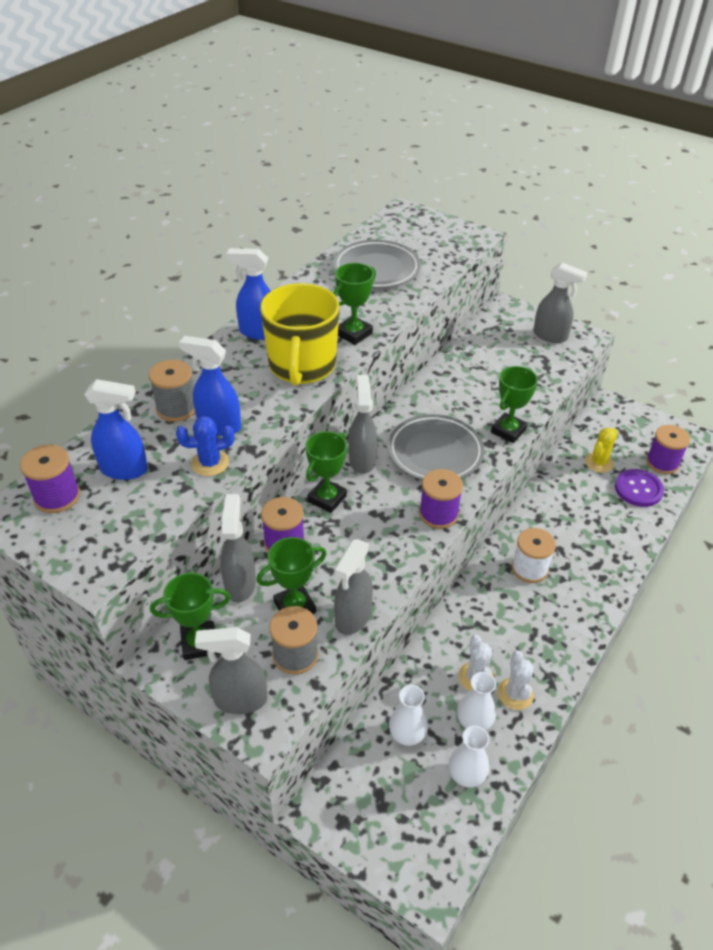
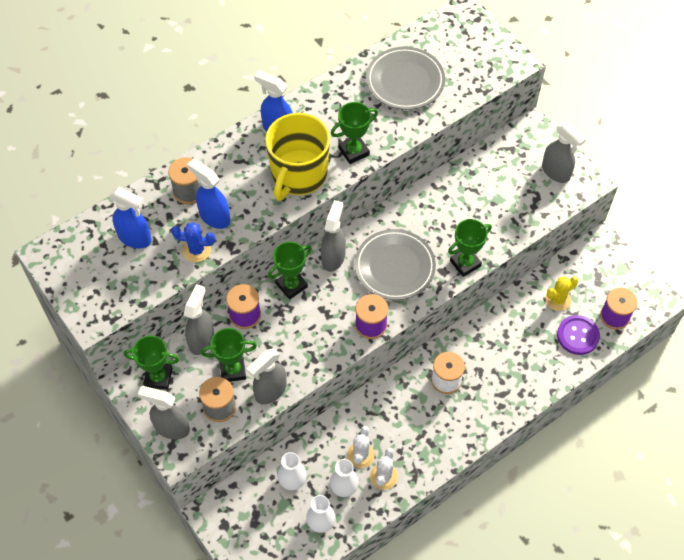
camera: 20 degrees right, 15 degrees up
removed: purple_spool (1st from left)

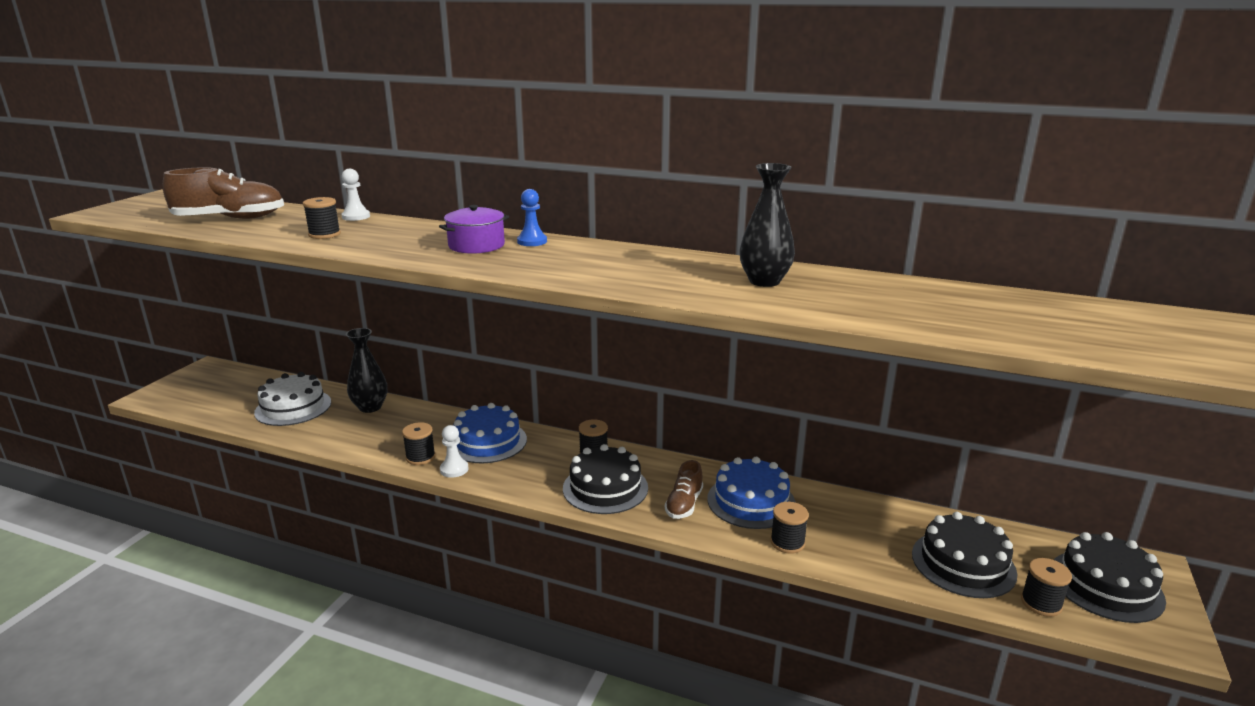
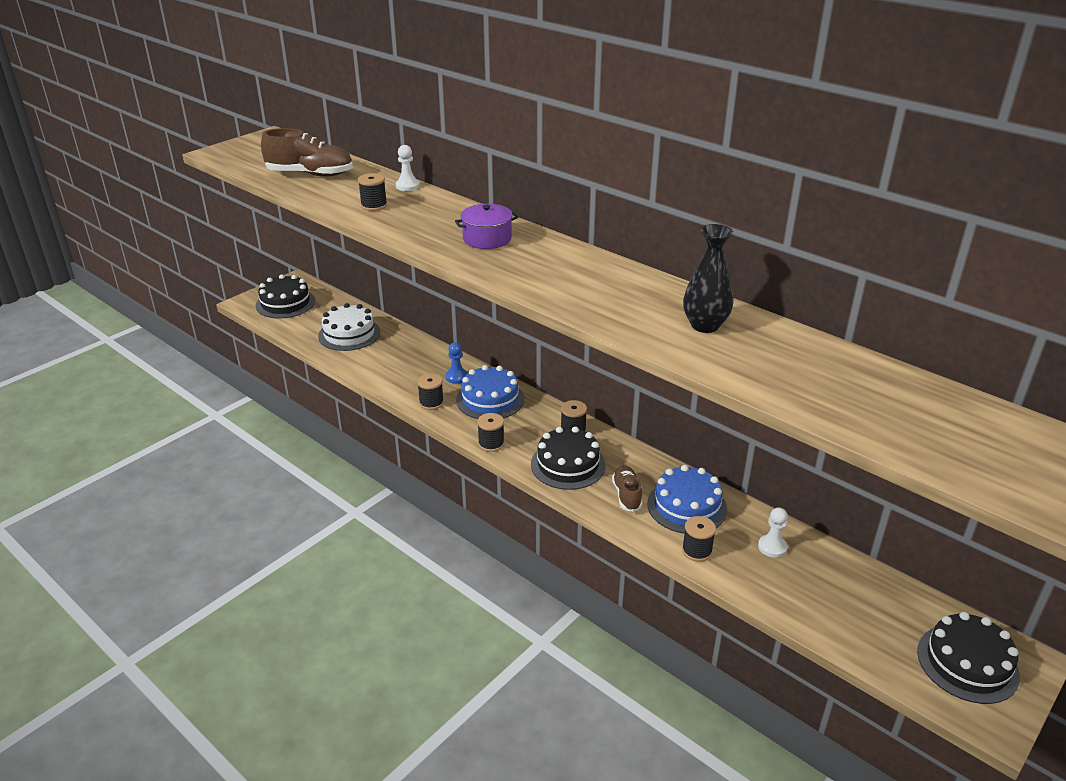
camera: 20 degrees right, 10 degrees up
removed: black_vase (1st from left)
moved: white_pawn (2nd from left); blue_pawn; black_cake (2nd from left in the first image) to black_cake (1st from left); black_spool (5th from left in the first image) to black_spool (3rd from left)
turned: brown_shoe (2nd from left) 135 degrees clockwise

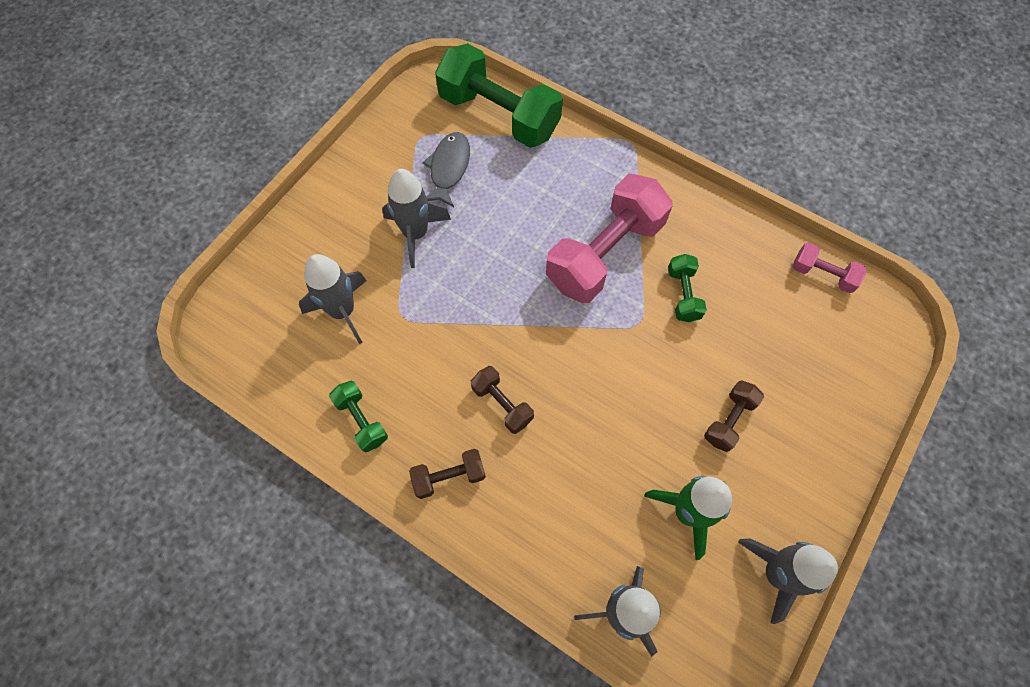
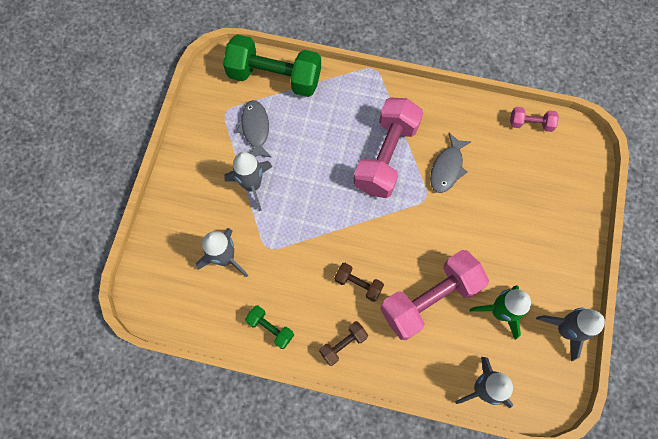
camera: 20 degrees left, 5 degrees up
removed: brown_dumbbell (3rd from left)
added: pink_dumbbell (2nd from left)
replaced: green_dumbbell (3rd from left) to grey_fish (2nd from left)

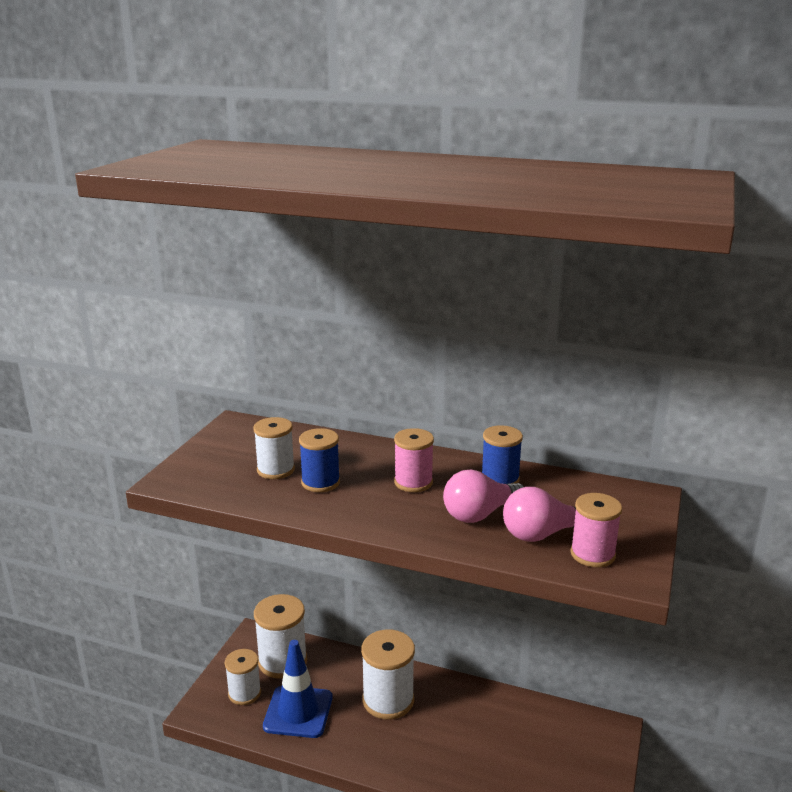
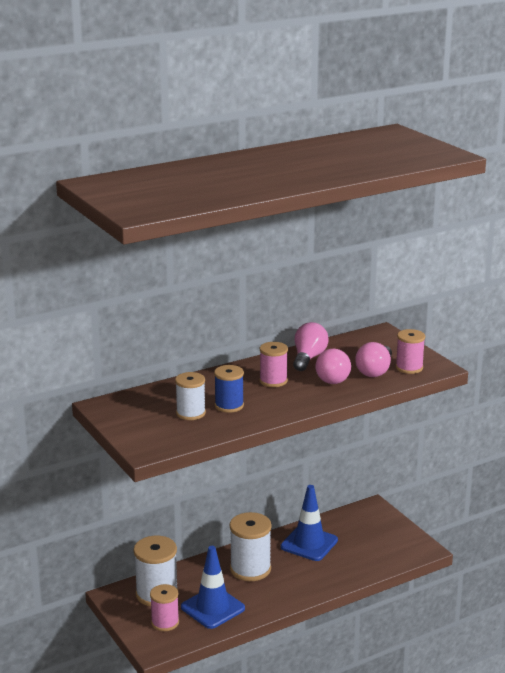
camera: 50 degrees left, 0 degrees up
added: blue_traffic_cone (2nd from left)
replaced: blue_spool (2nd from left) to pink_light_bulb (1st from left)
recoloured: white_spool (1st from left) to pink_spool (1st from left)

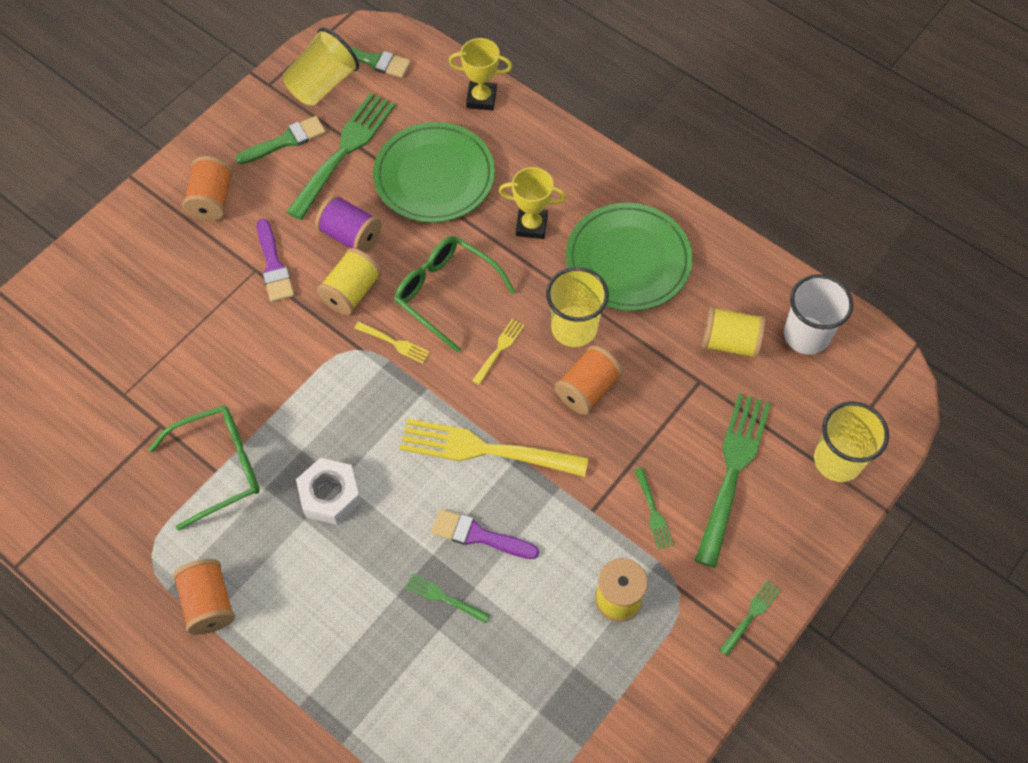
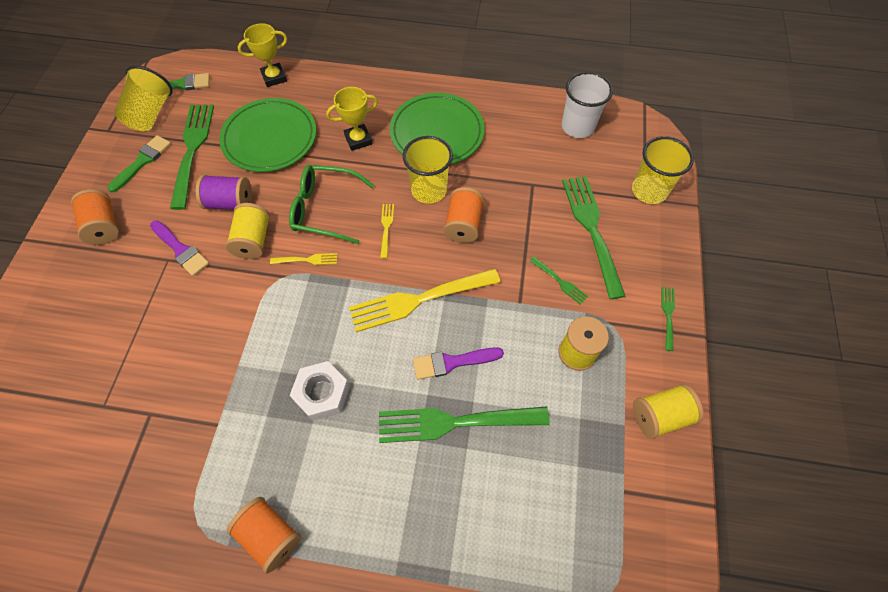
camera: 30 degrees left, 0 degrees up
removed: green_glasses (1st from left)
moved: yellow_spool (3rd from left)
resized: green_fork (2nd from left) x2.22

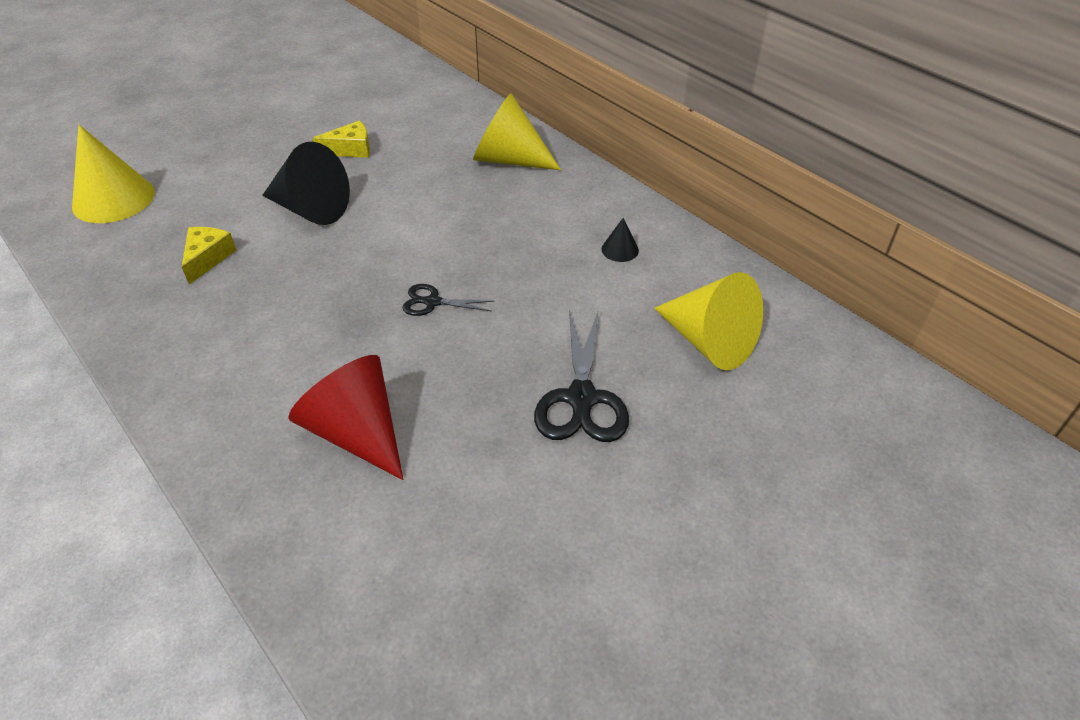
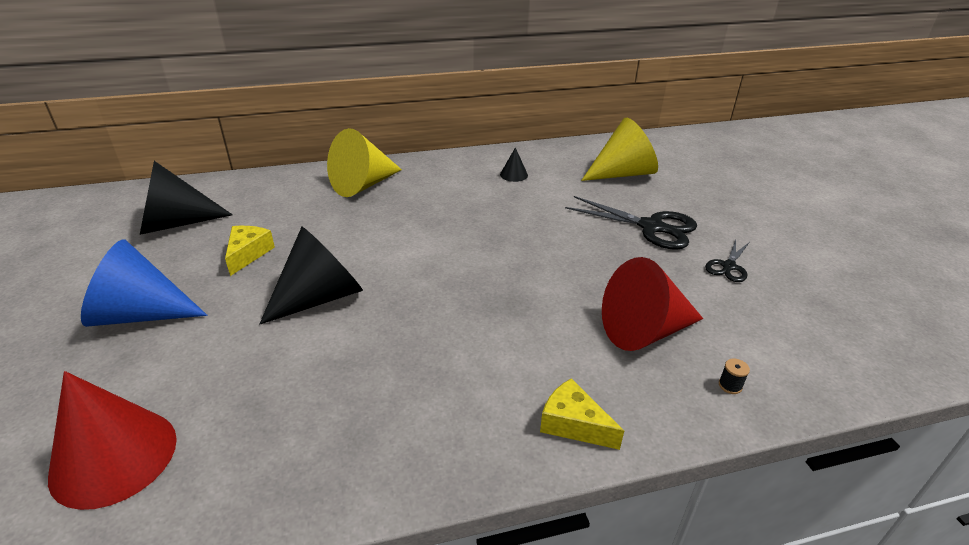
camera: 65 degrees left, 10 degrees down
added: blue_cone; black_cone (1st from left); black_spool
moved: yellow_cheese (1st from left in the first image) to yellow_cheese (2nd from left); black_scissors (1st from left in the first image) to black_scissors (2nd from left)
recoloured: yellow_cone (1st from left) to red_cone (1st from left)

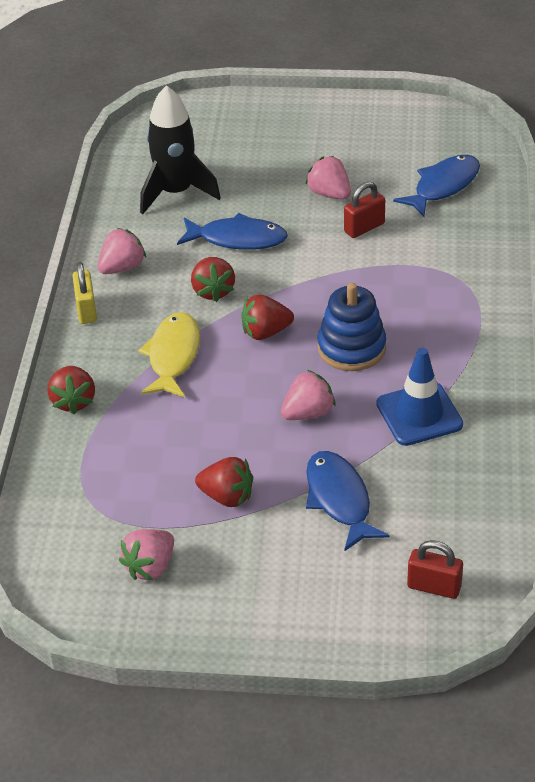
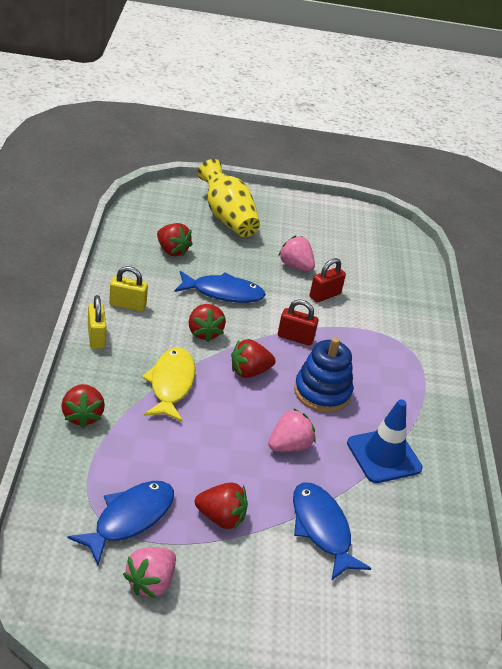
camera: 10 degrees left, 5 degrees down
added: yellow_vase
moved: blue_fish (3rd from left in the first image) to blue_fish (1st from left); red_padlock (2nd from left in the first image) to red_padlock (1st from left)
replaced: pink_strawberry (1st from left) to yellow_padlock (2nd from left); black_rocket to red_strawberry (2nd from left)

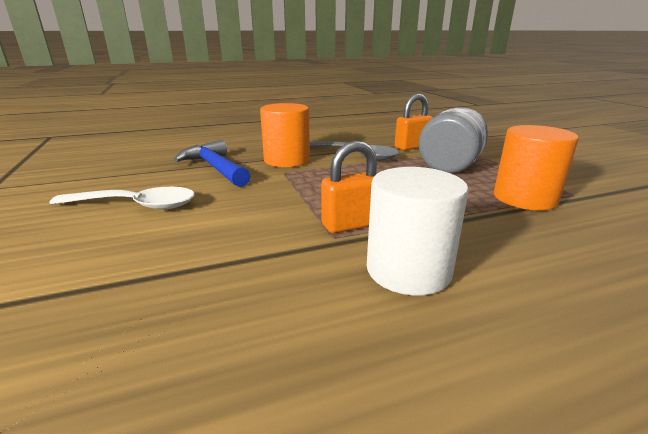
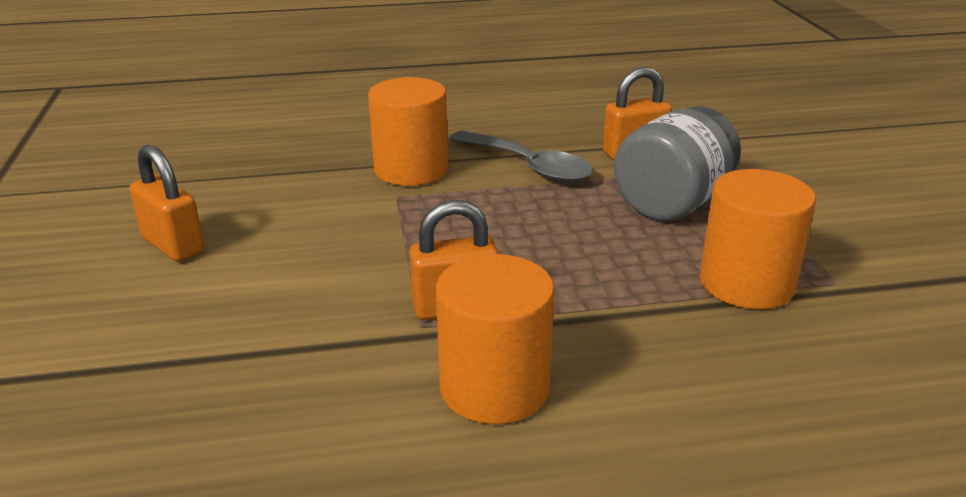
camera: 10 degrees right, 5 degrees up
removed: blue_hammer
replaced: white_spoon to orange_padlock (1st from left)
recoloured: white_cylinder to orange_cylinder (2nd from left)

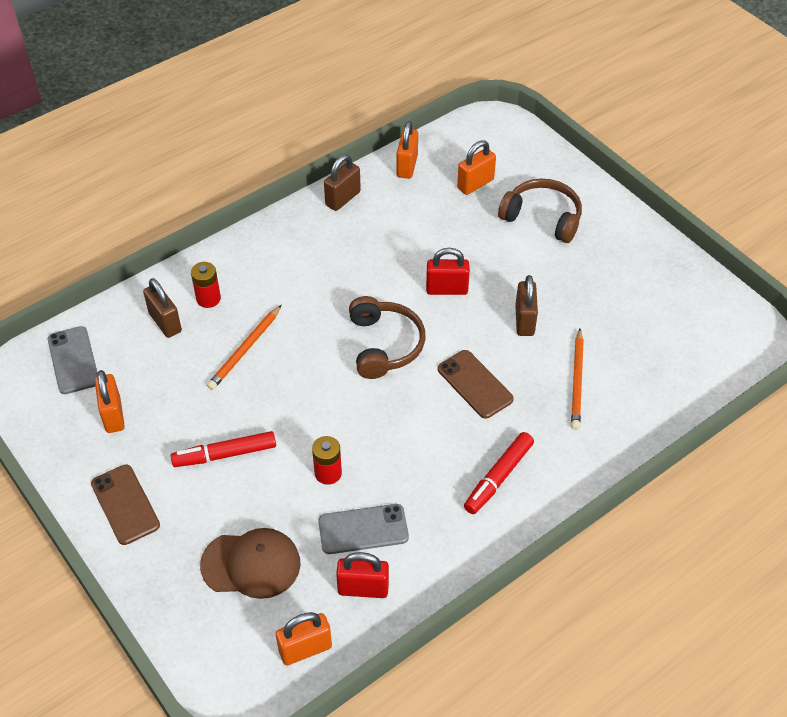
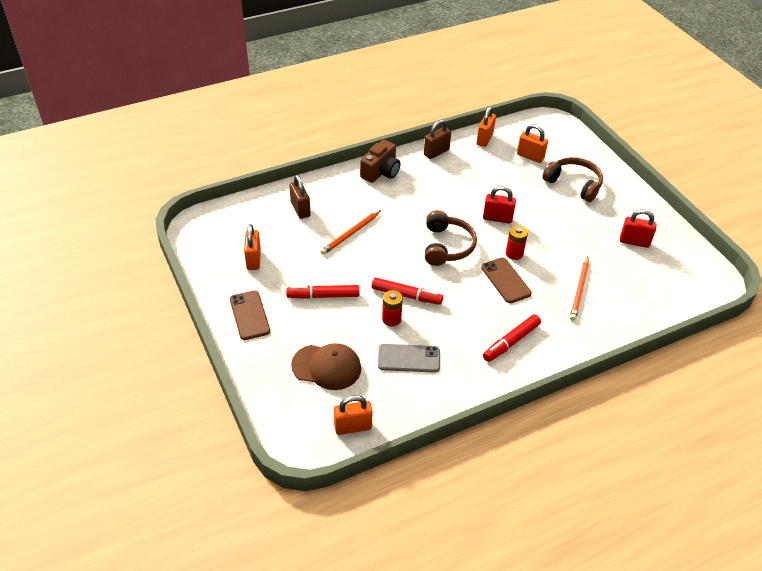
camera: 10 degrees right, 5 degrees down
removed: grey_phone (1st from left); brown_padlock (3rd from left)
added: brown_camera; red_marker (2nd from left)
moved: red_battery (1st from left in the first image) to red_battery (2nd from left); red_padlock (1st from left in the first image) to red_padlock (2nd from left)
turned: orange_padlock (4th from left) 60 degrees clockwise

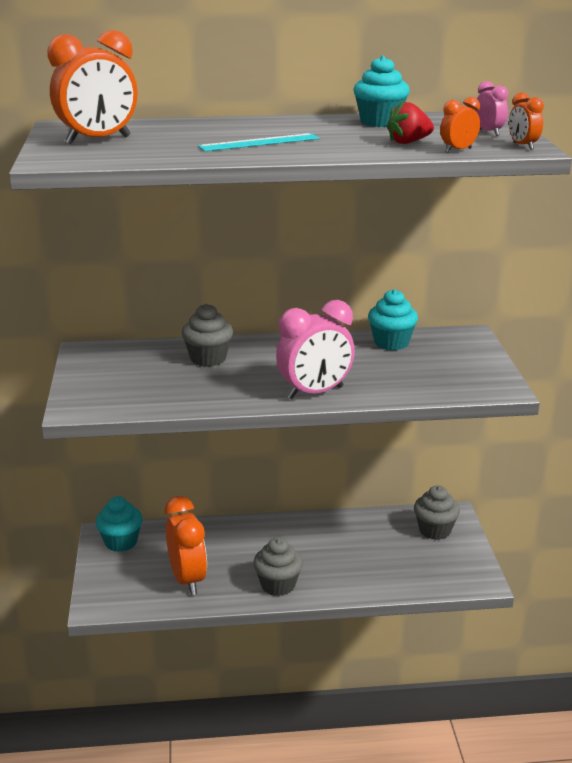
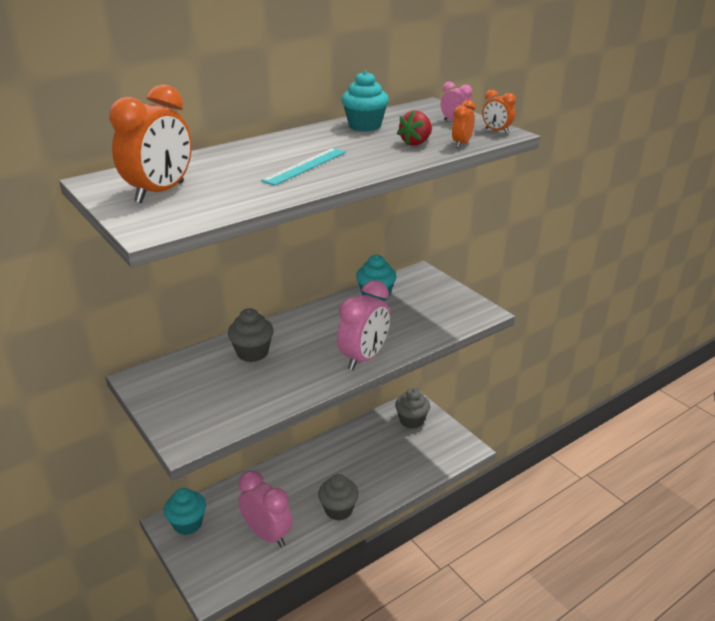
camera: 30 degrees left, 5 degrees up
recoloured: orange_clock (2nd from left) to pink_clock (1st from left)

